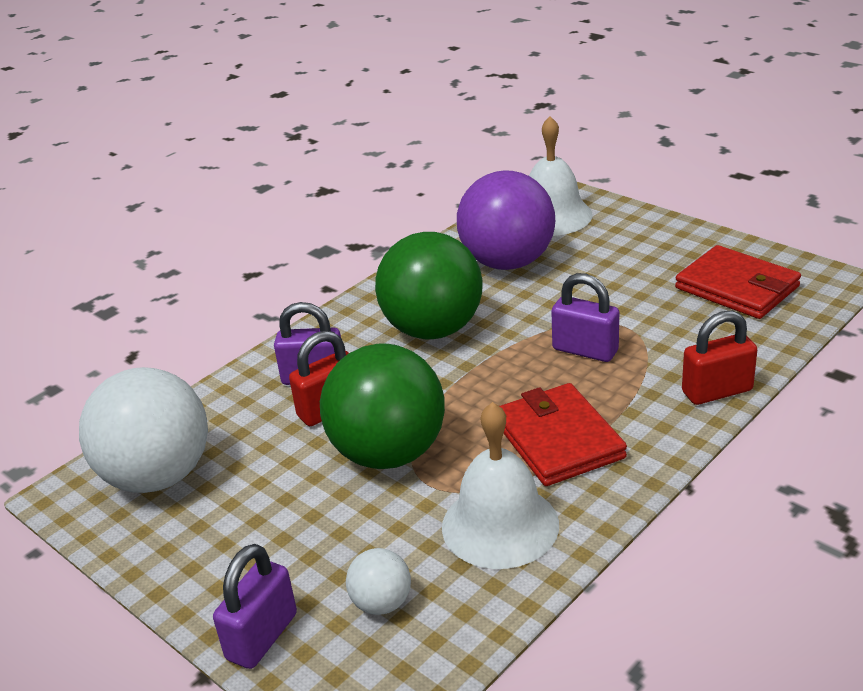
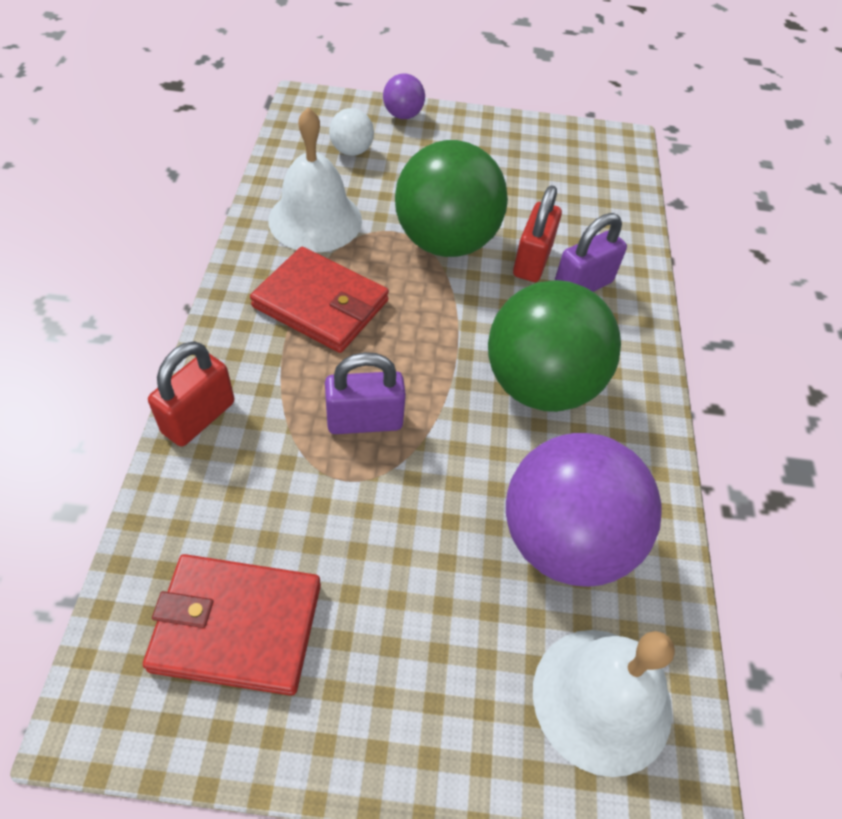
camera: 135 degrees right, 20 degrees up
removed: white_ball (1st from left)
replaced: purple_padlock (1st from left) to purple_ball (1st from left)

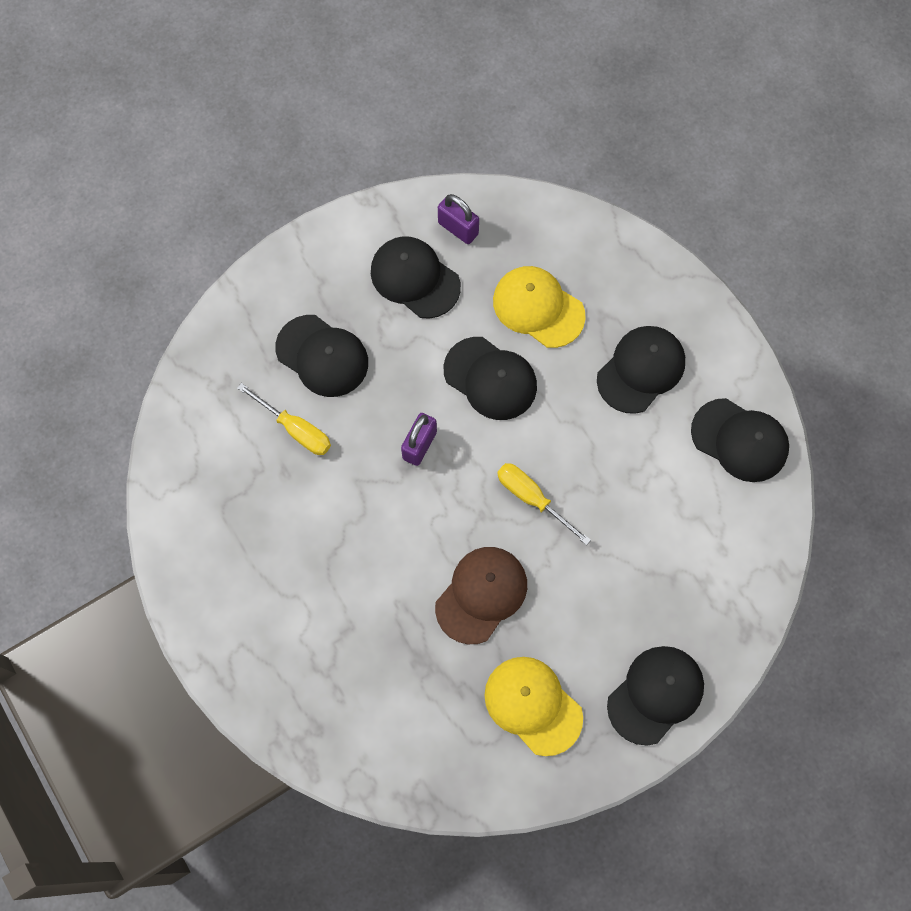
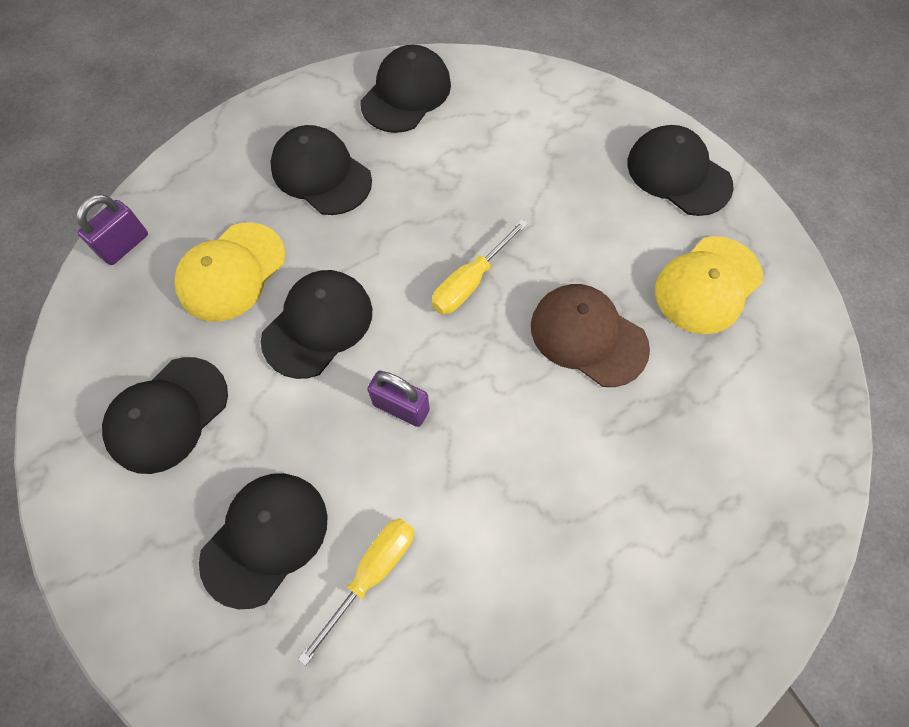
camera: 90 degrees left, 5 degrees down
moved: purple_padlock (2nd from left in the first image) to purple_padlock (1st from left)

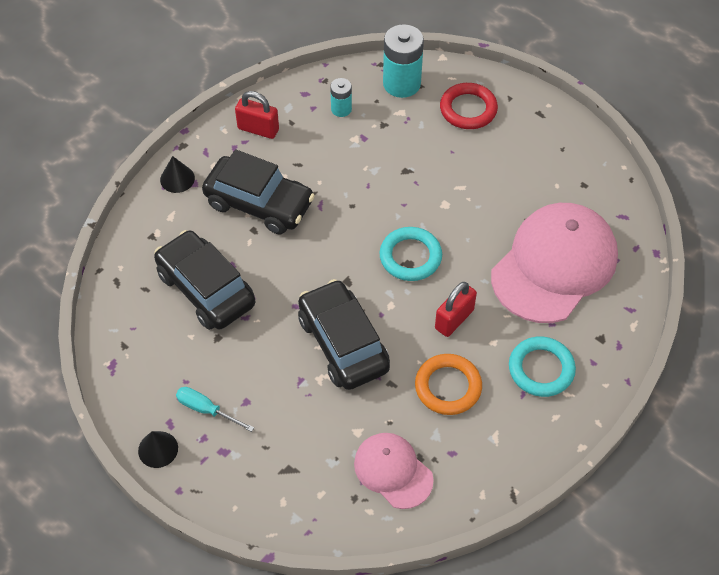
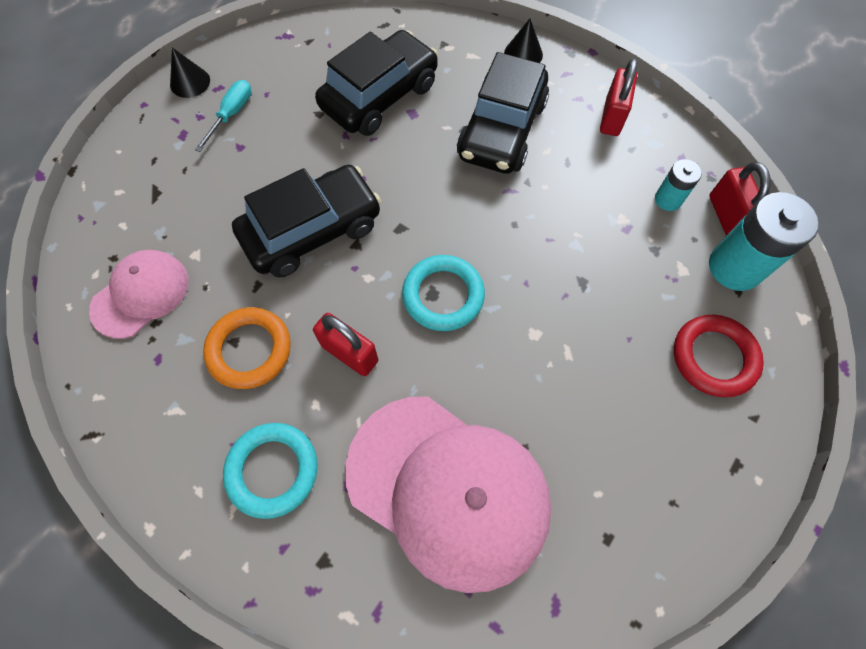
camera: 85 degrees right, 10 degrees up
added: red_padlock (3rd from left)

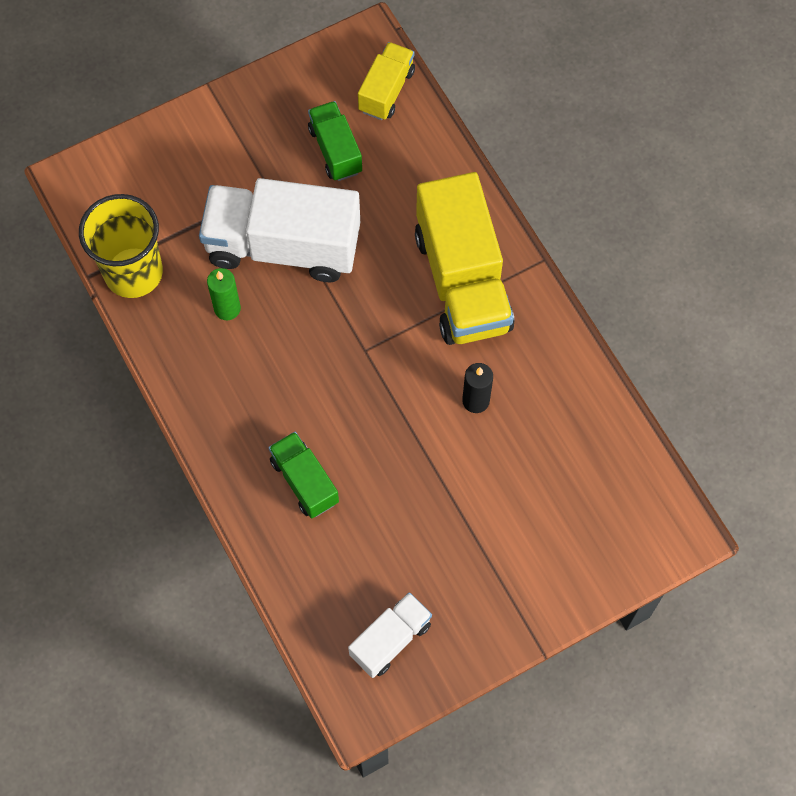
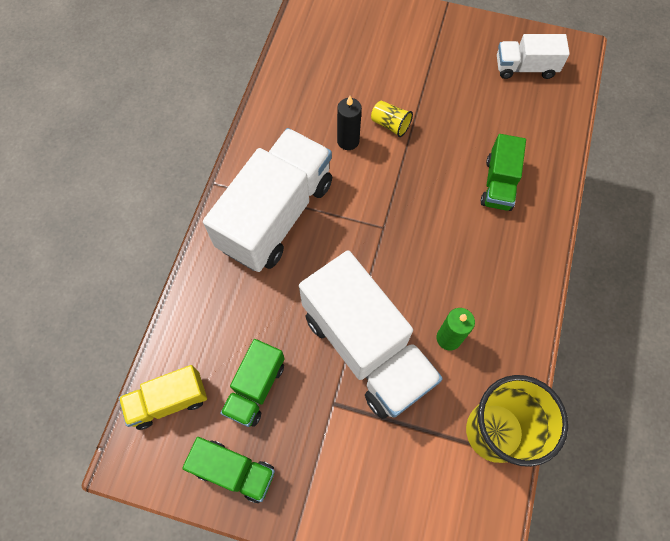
camera: 135 degrees left, 0 degrees up
added: green_truck (1st from left); yellow_cup (1st from left)
recoloured: yellow_truck (2nd from left) to white_truck (1st from left)

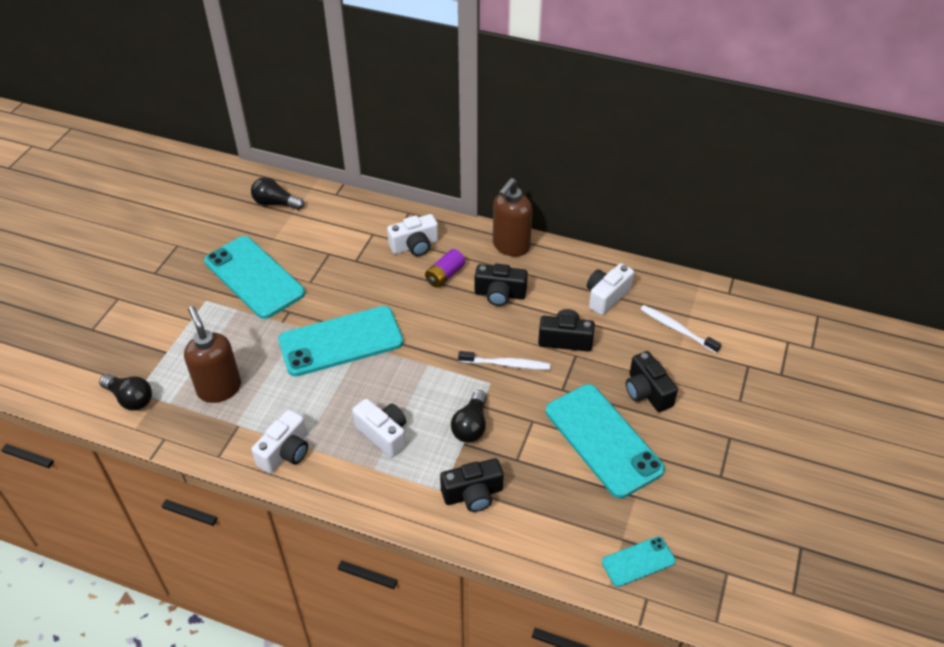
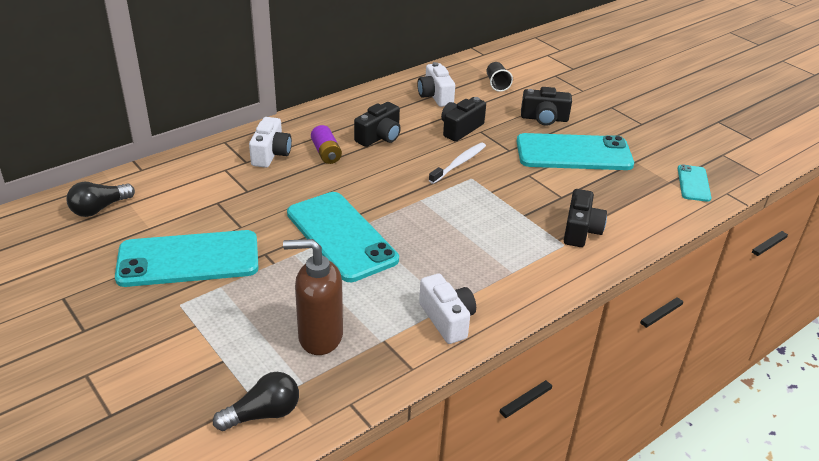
camera: 60 degrees left, 10 degrees down
removed: white_camera (2nd from left); black_light_bulb (3rd from left); brown_soap_dispenser (2nd from left)
replaced: white_toothbrush (2nd from left) to black_cup
turned: turquoise_phone (2nd from left) 45 degrees counterclockwise

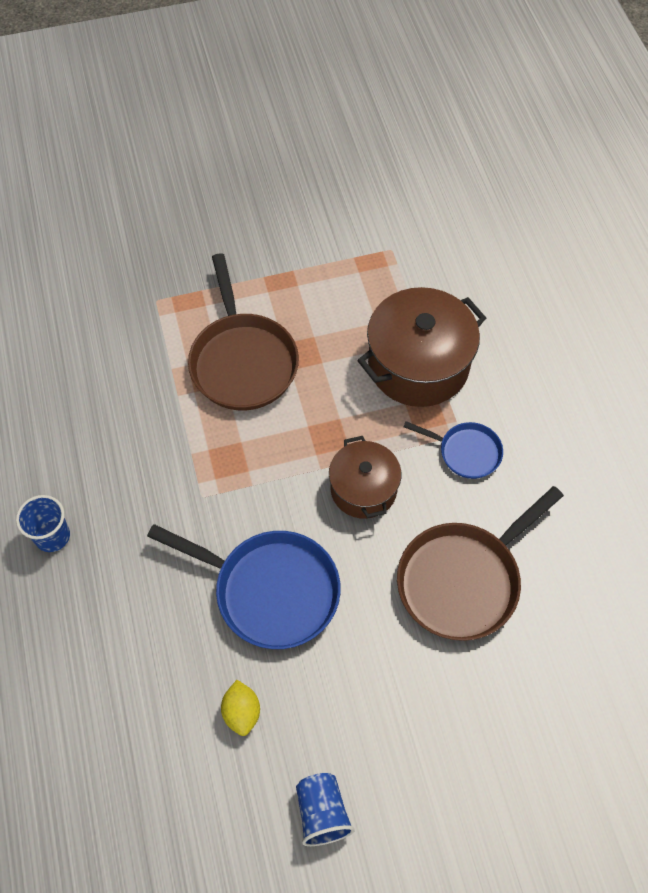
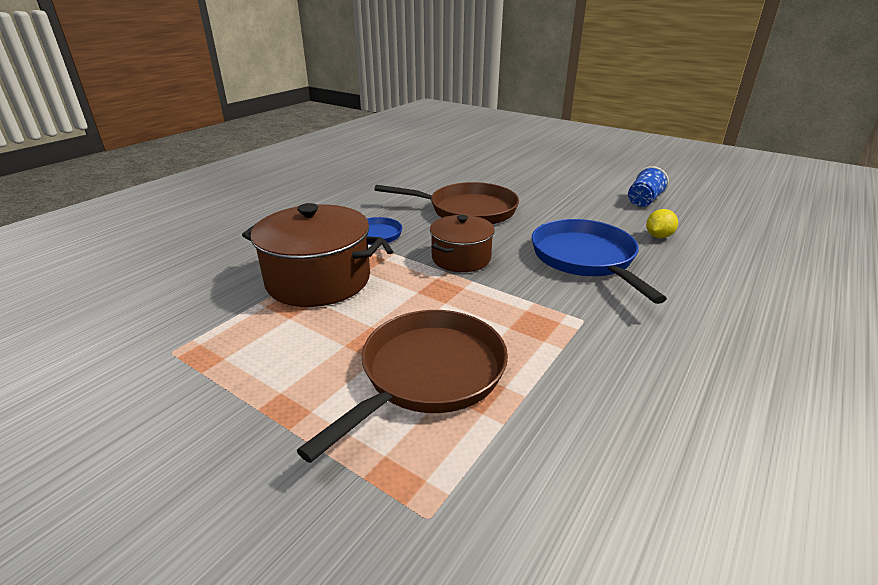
camera: 130 degrees left, 30 degrees down
removed: blue_cup (1st from left)

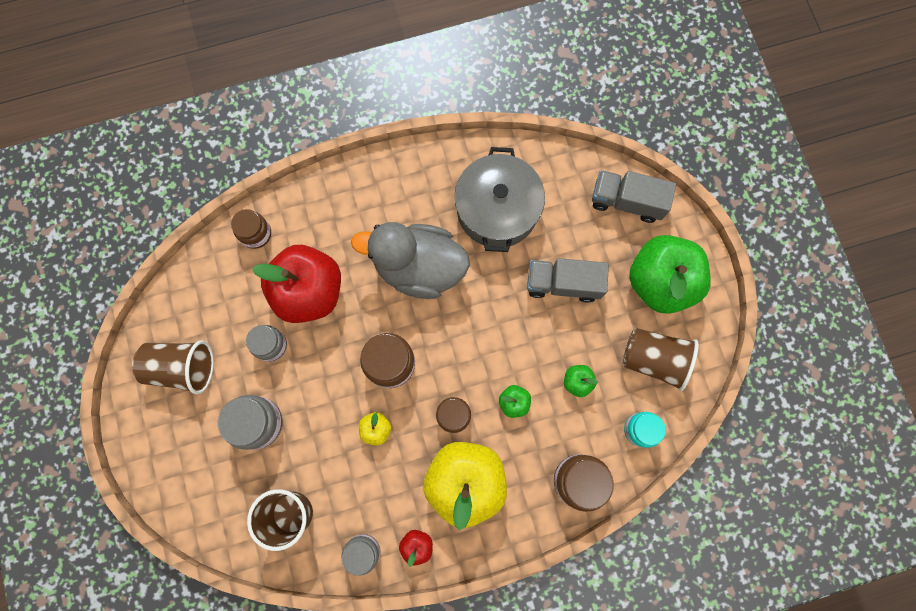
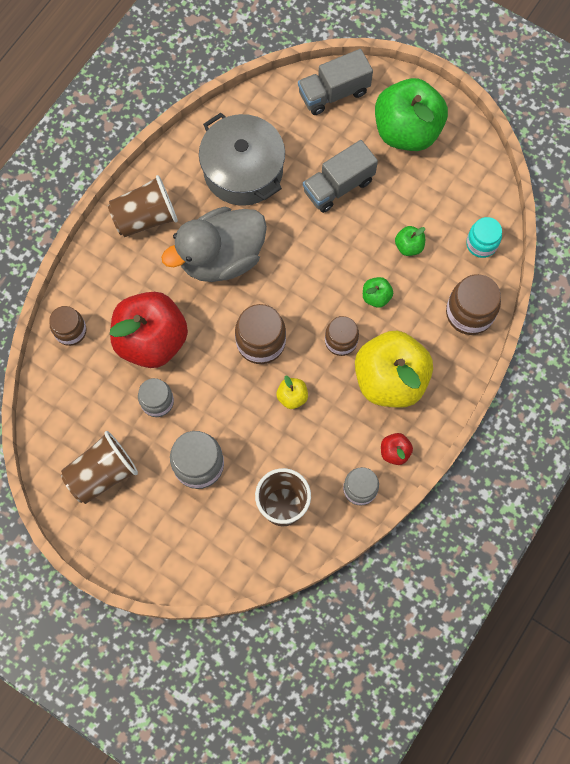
camera: 40 degrees left, 5 degrees down
moved: brown_cup (3rd from left in the first image) to brown_cup (2nd from left)

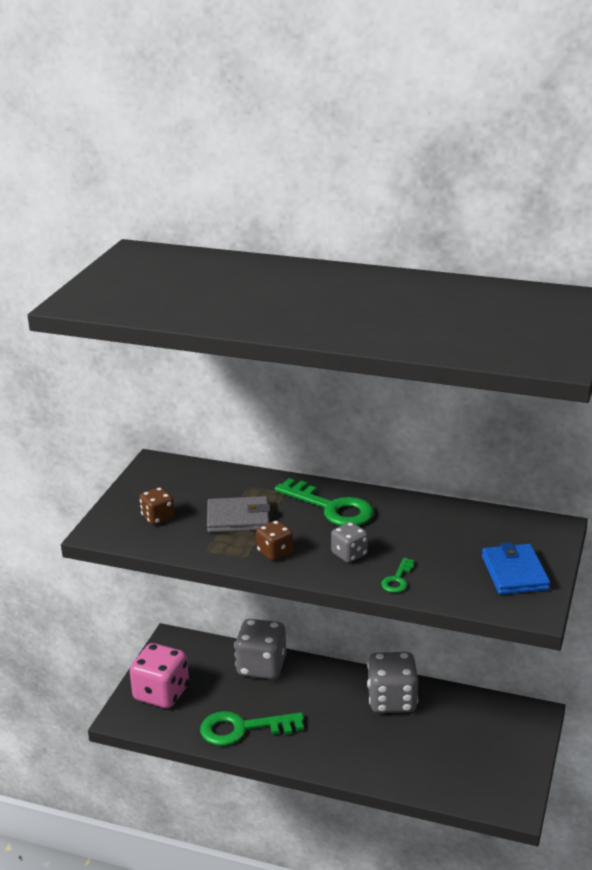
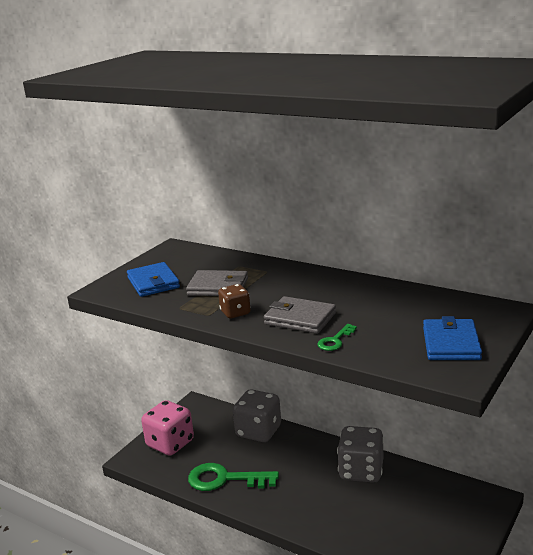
camera: 15 degrees right, 5 degrees down
removed: green_key (2nd from left)
replaced: brown_dice (1st from left) to blue_wallet (1st from left); grey_dice (2nd from left) to grey_wallet (2nd from left)

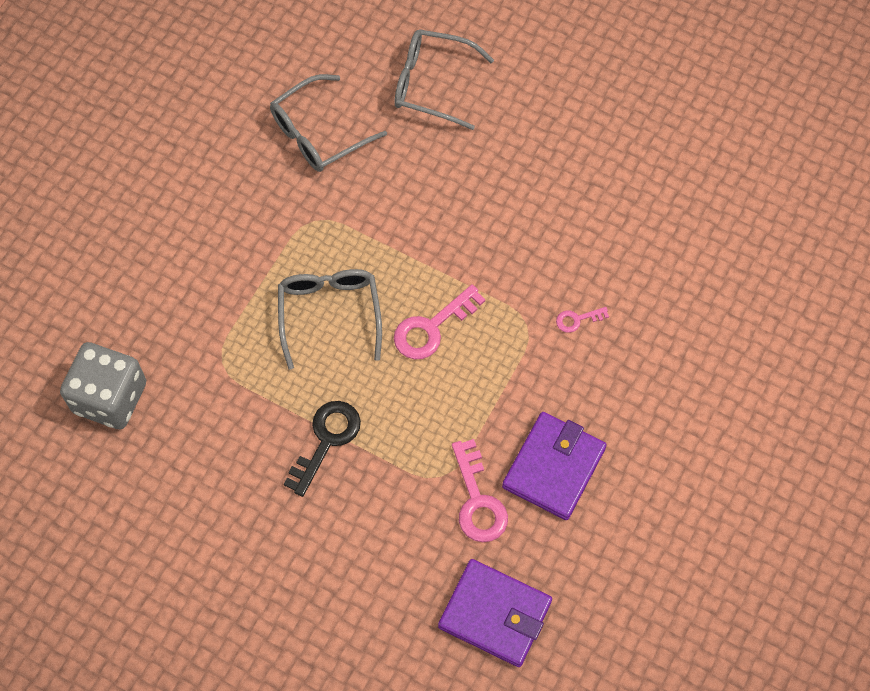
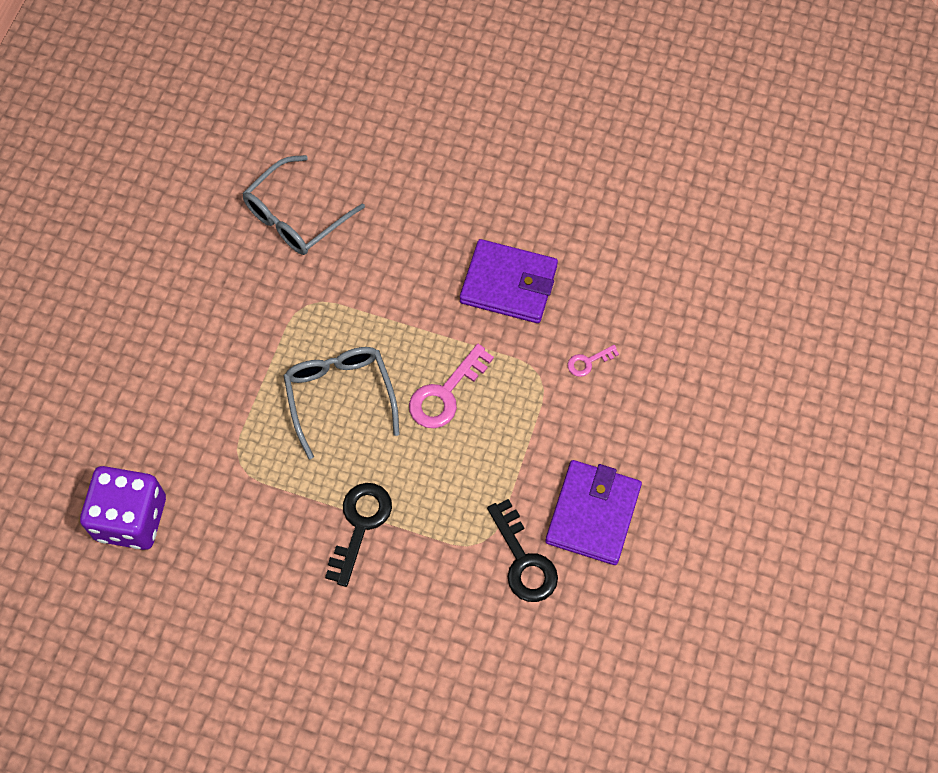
camera: 10 degrees left, 0 degrees up
removed: grey_glasses (3rd from left)
moved: purple_wallet (1st from left)
recoloured: grey_dice to purple_dice; pink_key (2nd from left) to black_key (2nd from left)

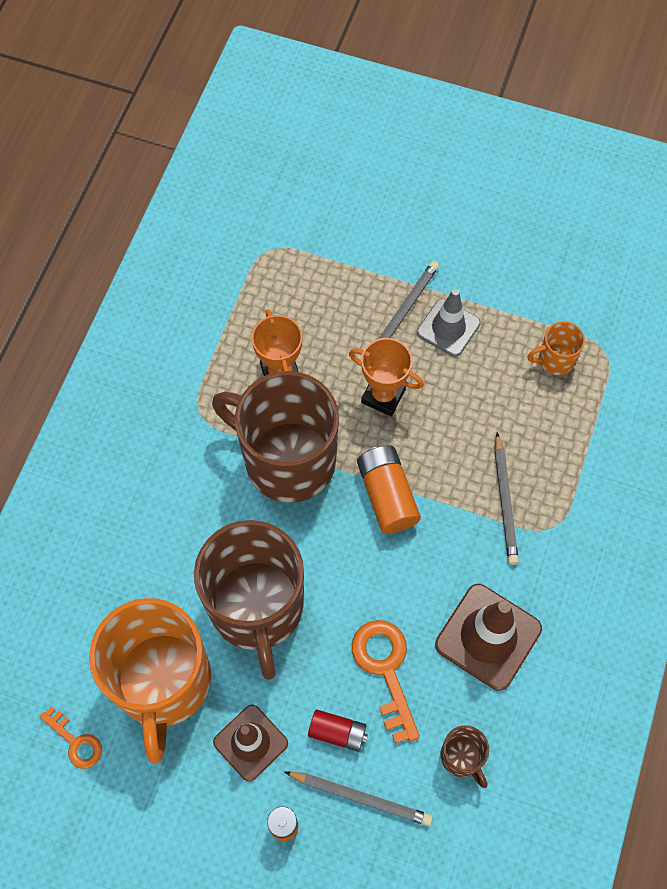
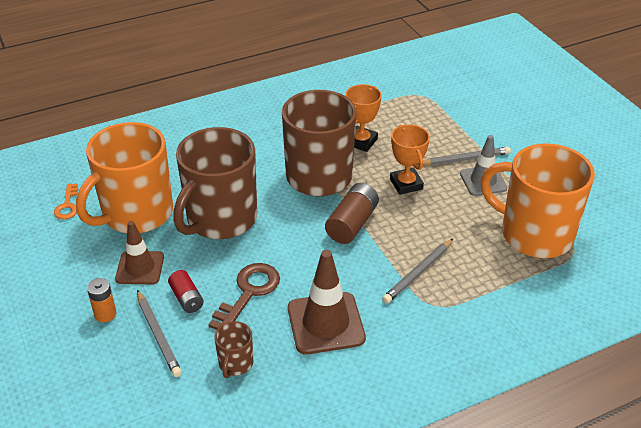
camera: 45 degrees right, 25 degrees down
recoloured: orange_key (2nd from left) to brown_key; orange_battery (2nd from left) to brown_battery
resized: orange_mug (2nd from left) x2.38

